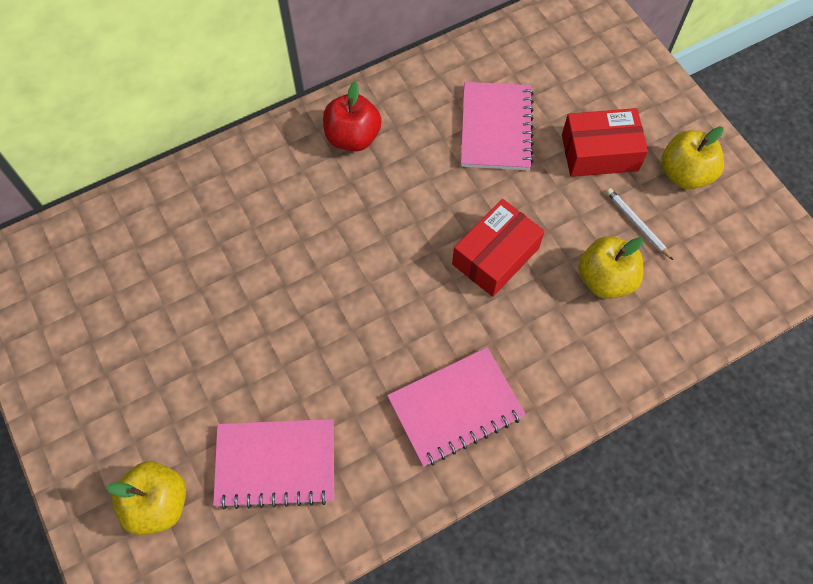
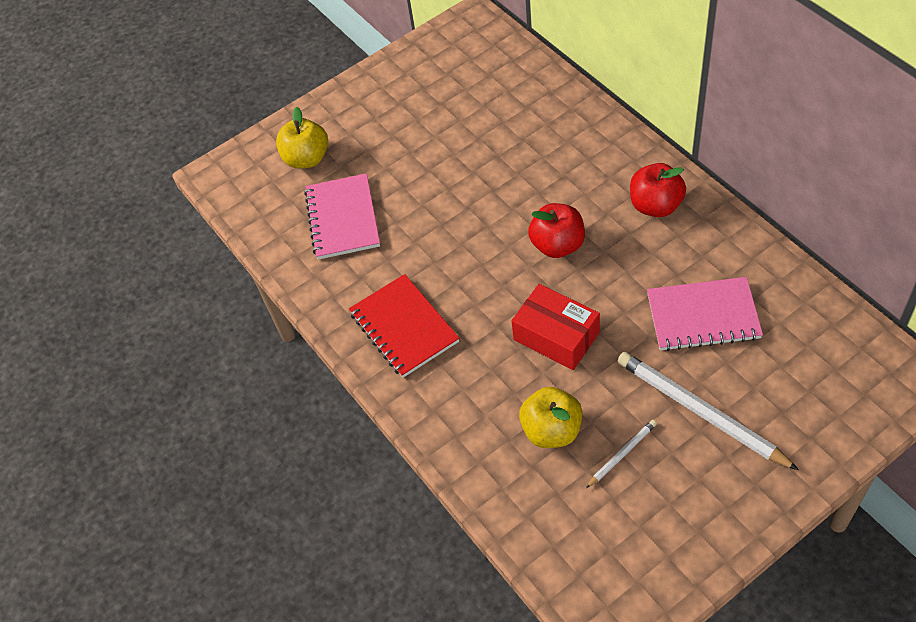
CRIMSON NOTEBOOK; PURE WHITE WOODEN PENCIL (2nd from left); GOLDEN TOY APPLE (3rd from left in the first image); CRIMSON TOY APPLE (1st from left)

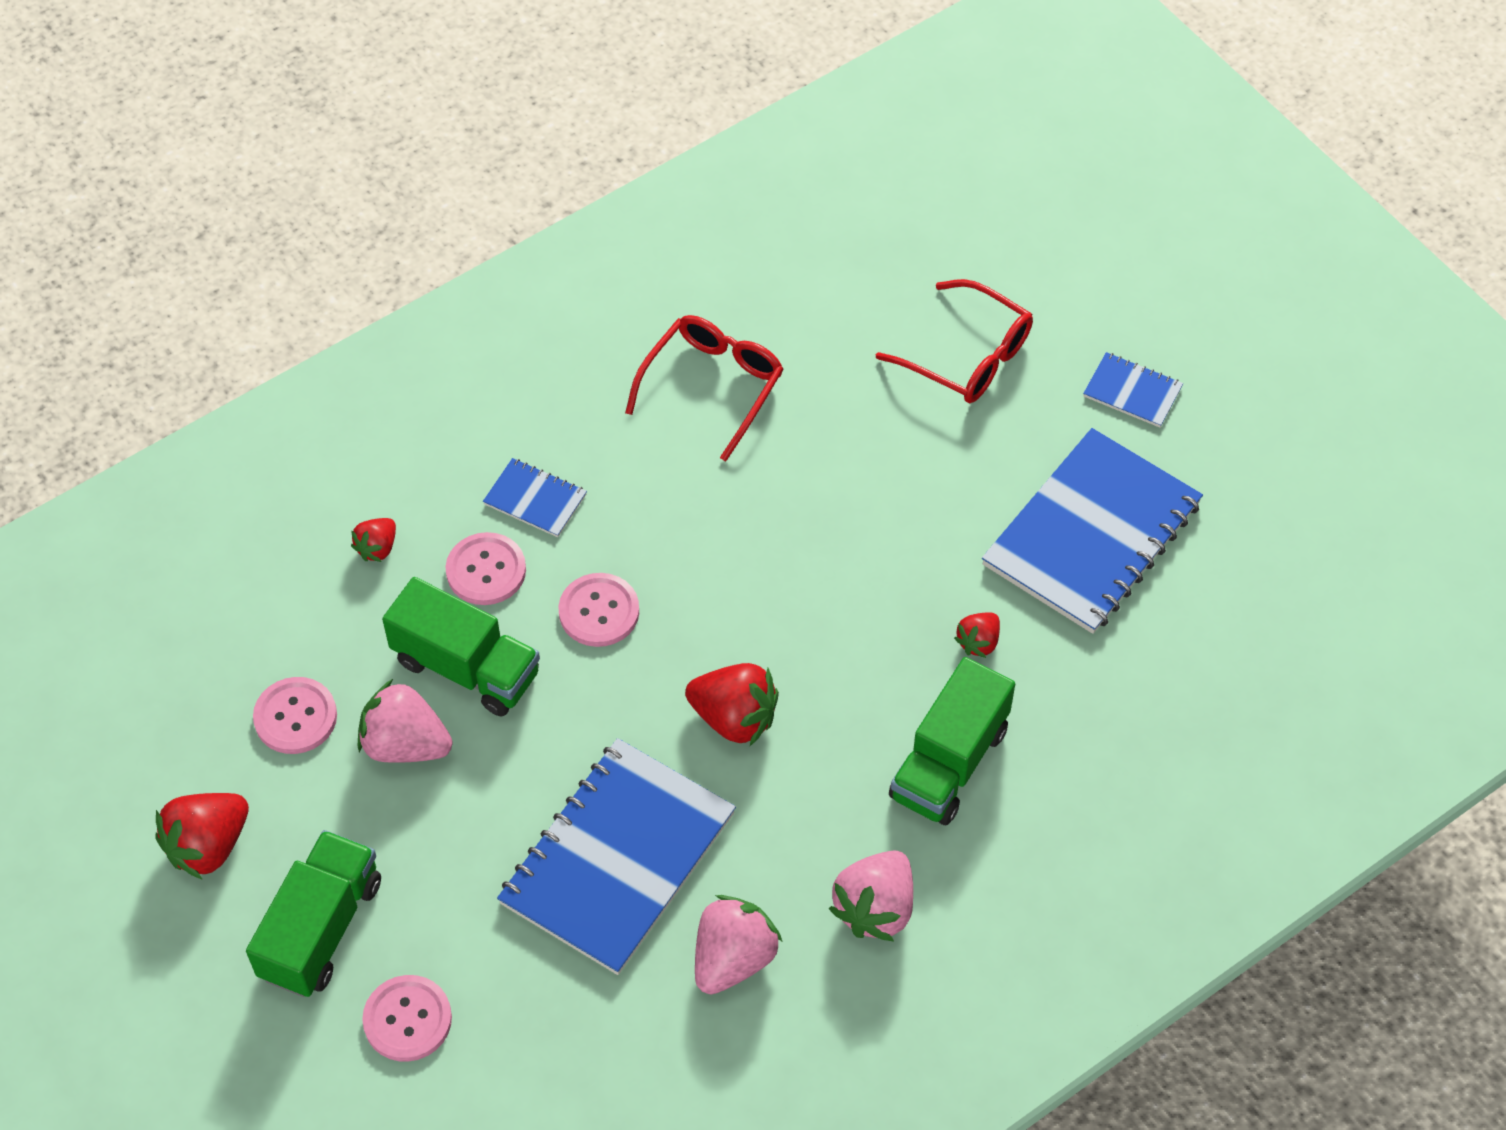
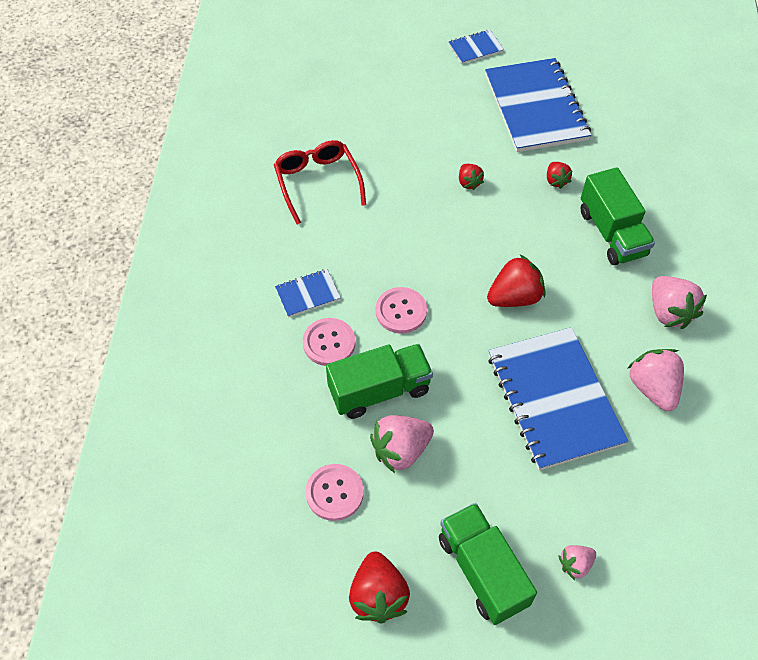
CRIMSON BERRY (2nd from left); ROSY BERRY (2nd from left); CRIMSON GLASSES (2nd from left in the first image)

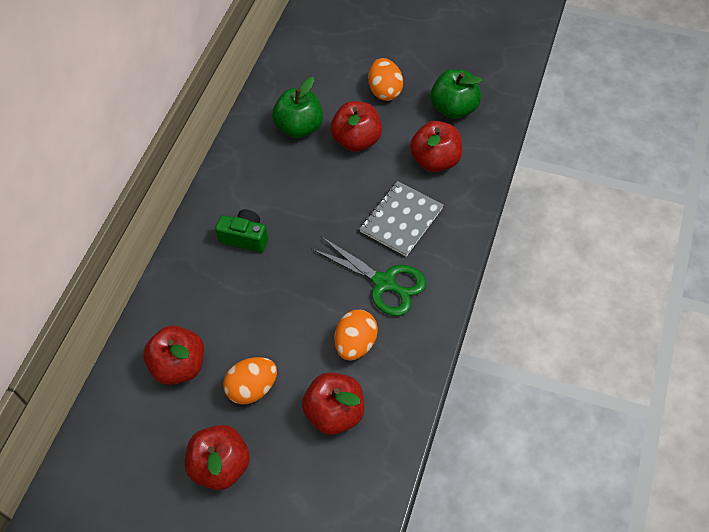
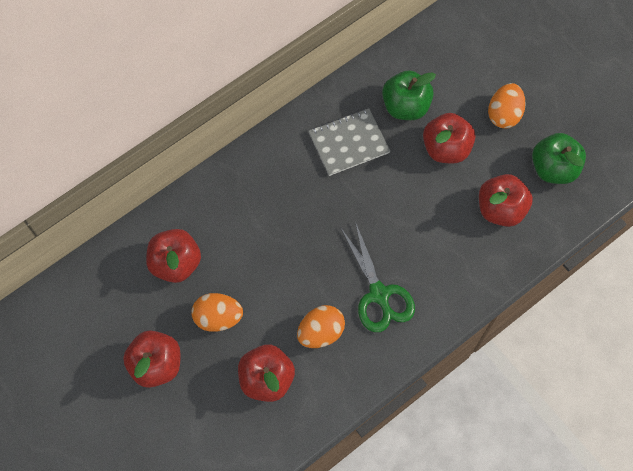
GREEN PHOTO CAMERA; ASH-GREY NOTEBOOK

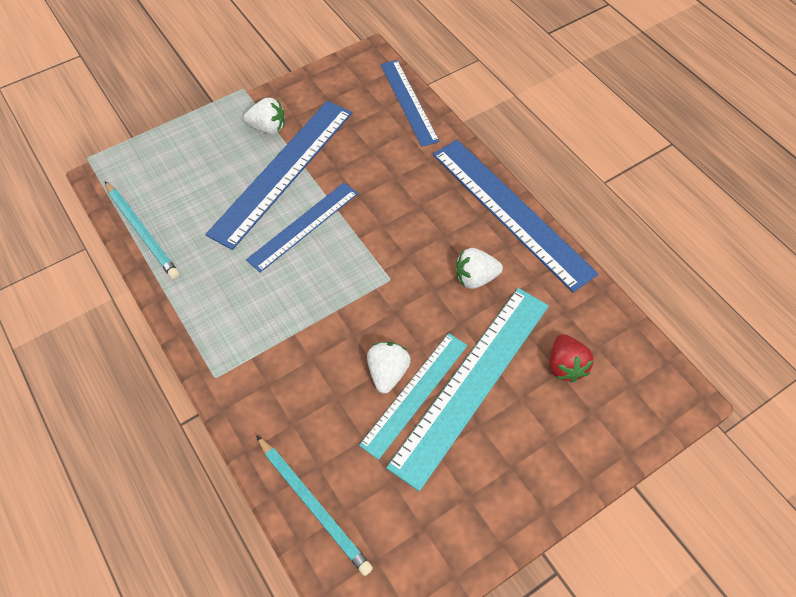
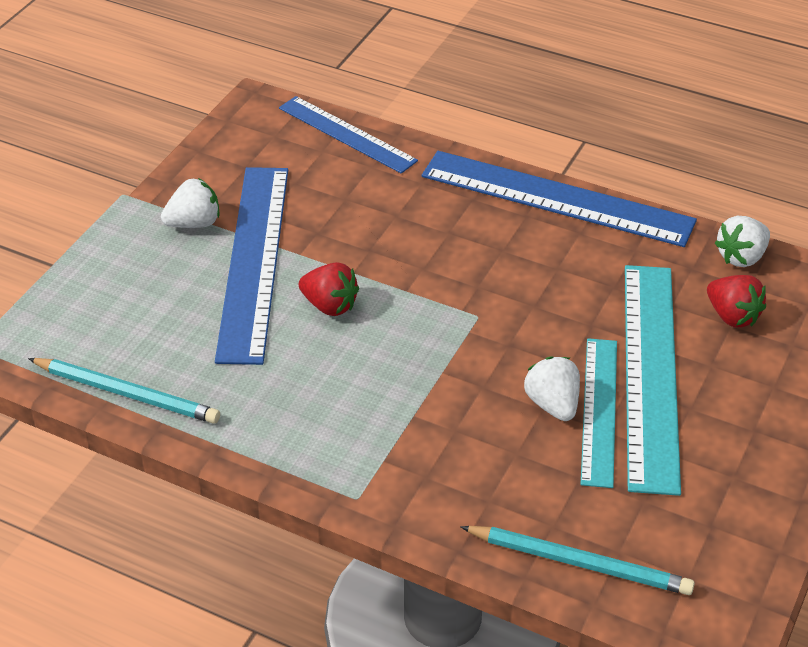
CRIMSON BERRY (1st from left); PURE WHITE BERRY (3rd from left)

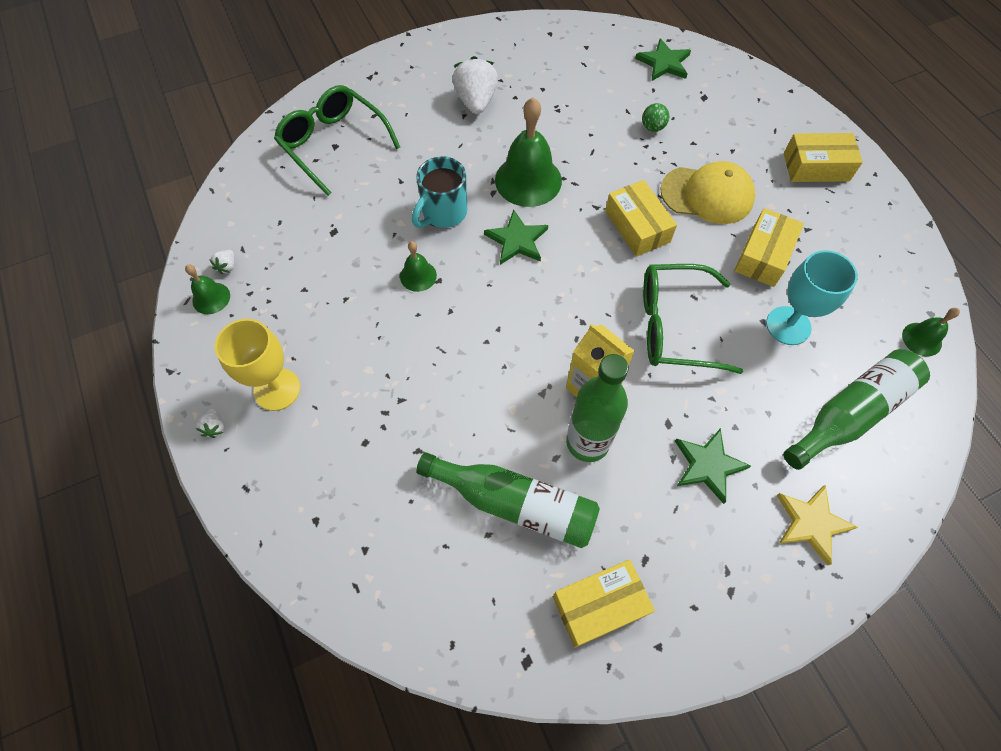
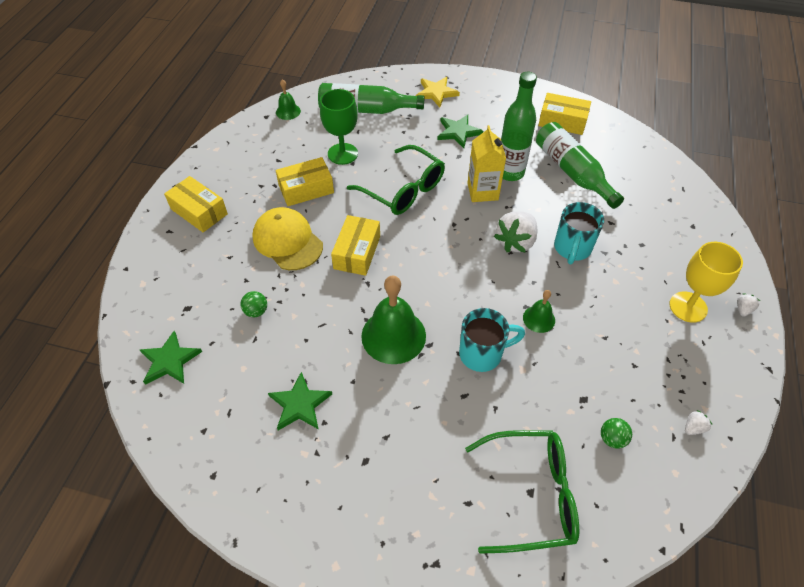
GREEN HAND BELL (1st from left in the first image); GREEN GLASSES (2nd from left); PURE WHITE BERRY (1st from left); GREEN STAR (2nd from left); GREEN GOBLET; TURQUOISE TEA MUG (2nd from left); GREEN SPHERE (2nd from left)

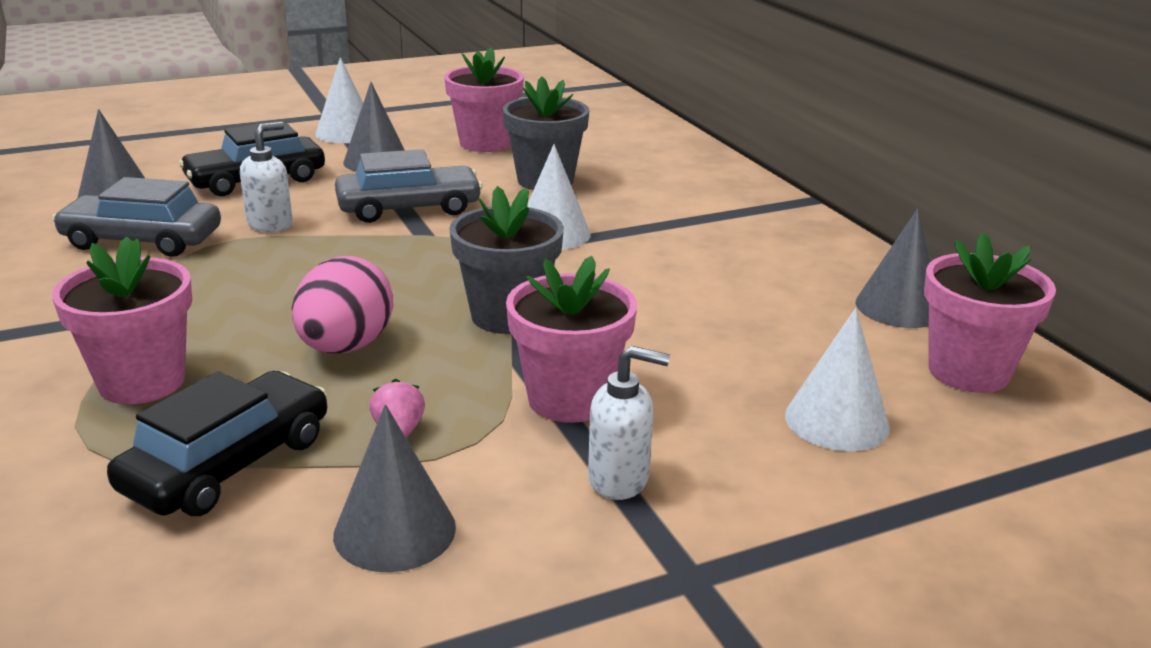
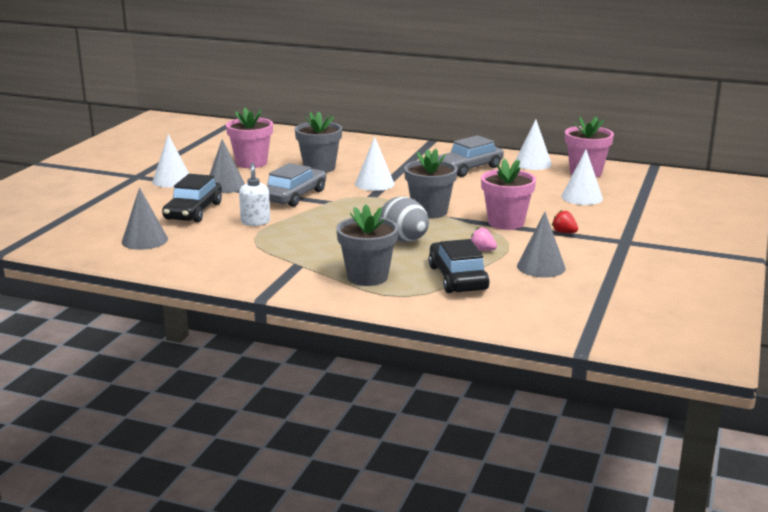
ASH-GREY CAR (2nd from left); ASH-GREY POTTED PLANT (2nd from left); ASH-GREY EGG SHAPE; CRIMSON BERRY; PURE WHITE SOLID CONE (3rd from left)

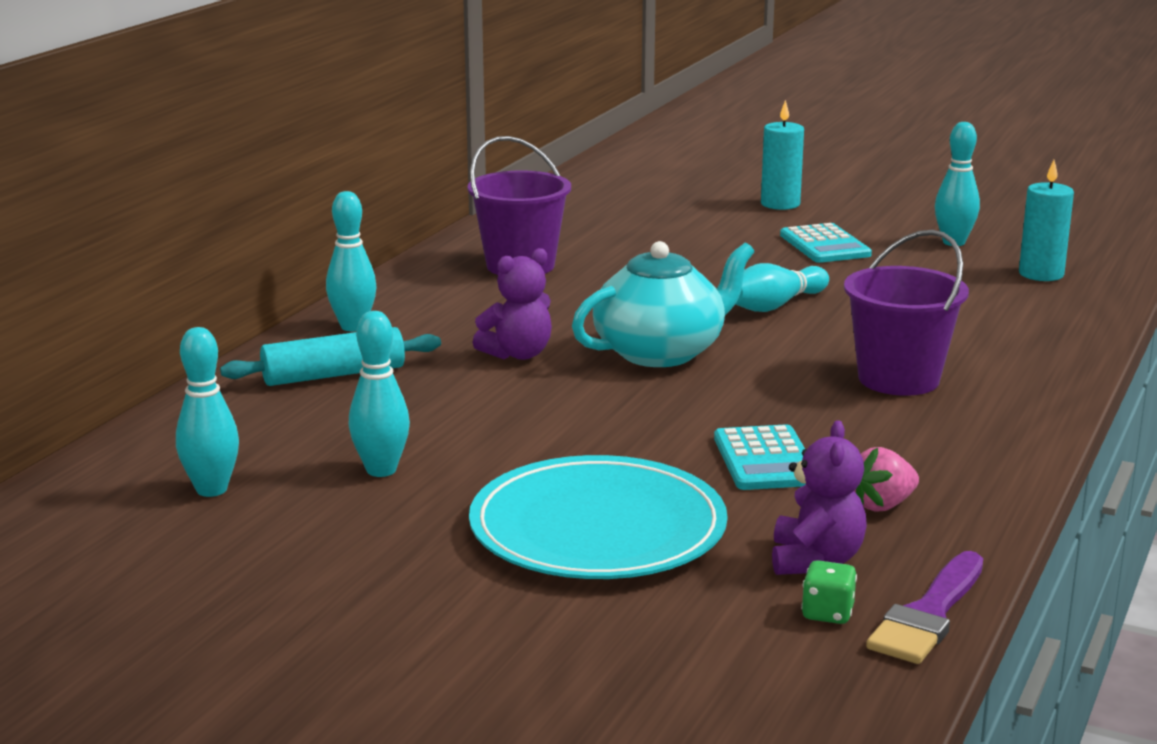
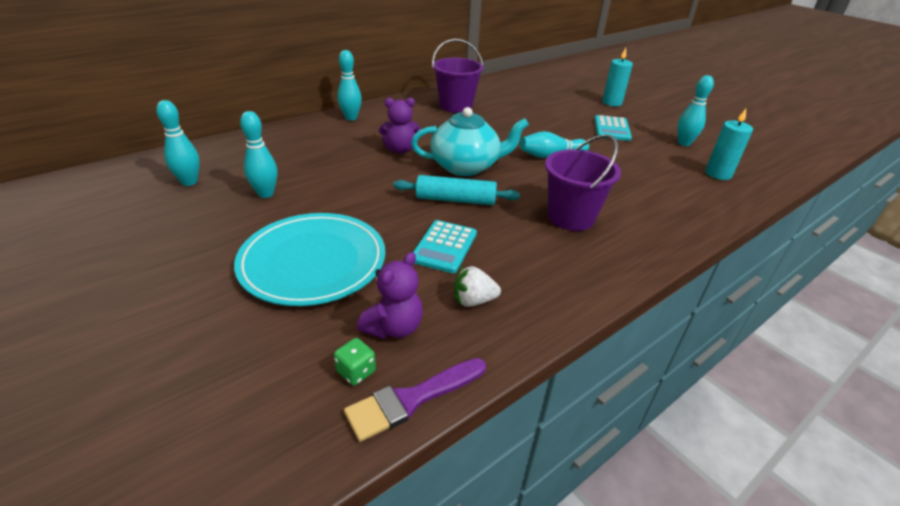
TURQUOISE ROLLING PIN; PURE WHITE BERRY

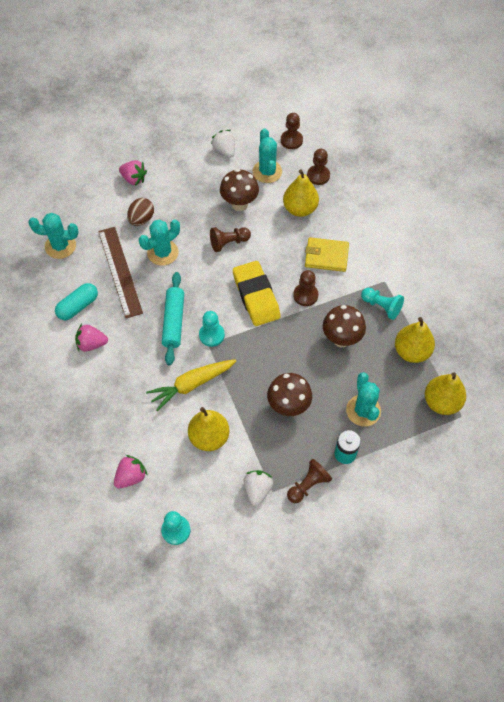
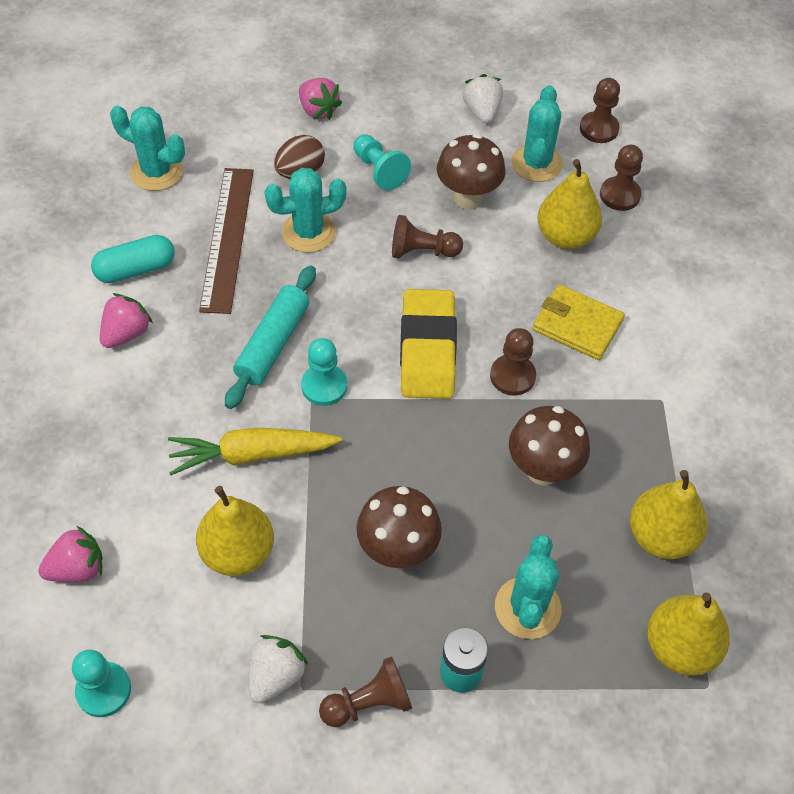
ROSY BERRY (2nd from left); TURQUOISE GAME PAWN (3rd from left)

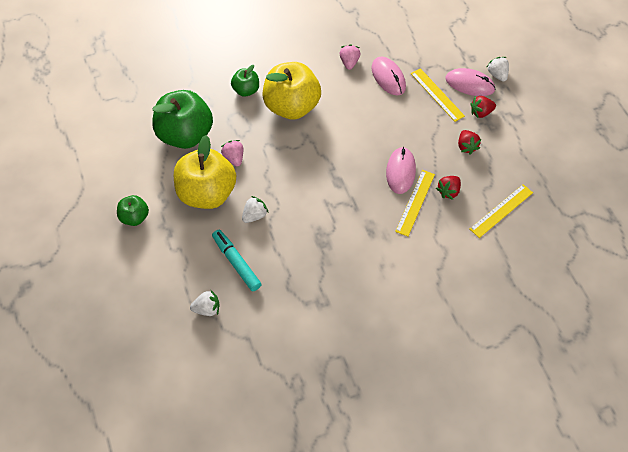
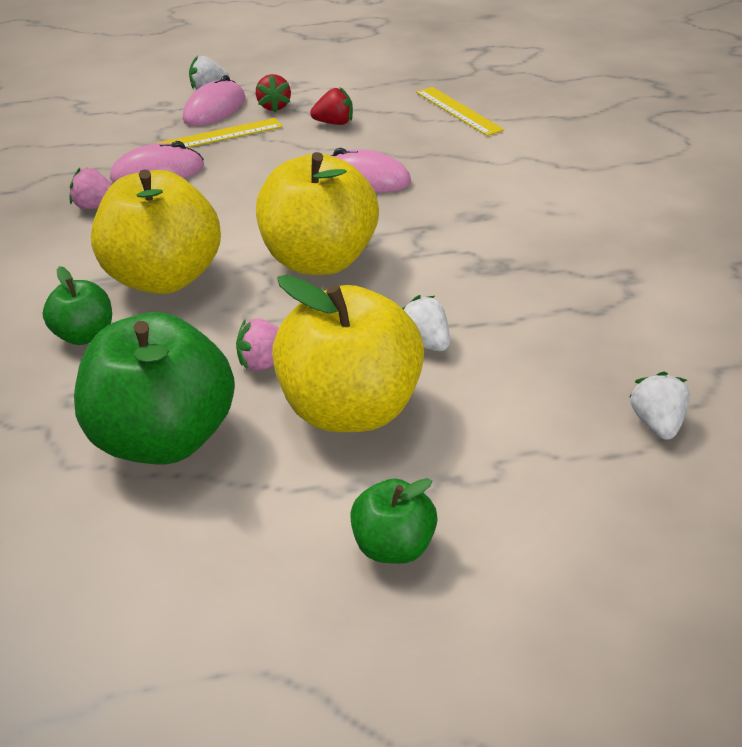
TURQUOISE FELT PEN; GOLDEN STRAIGHTEDGE (1st from left in the first image); CRIMSON BERRY (1st from left in the first image); GOLDEN TOY APPLE (2nd from left)

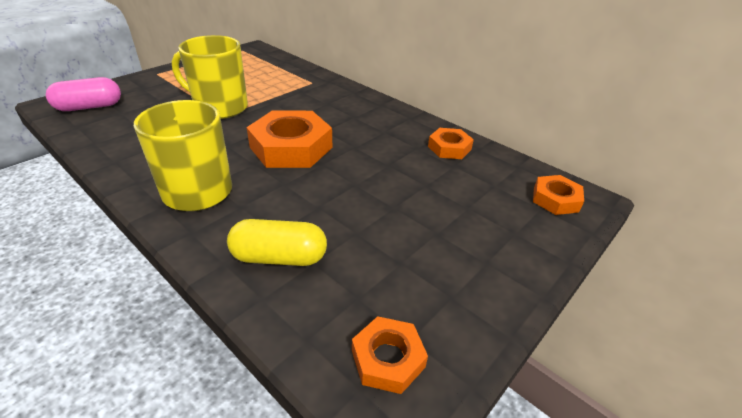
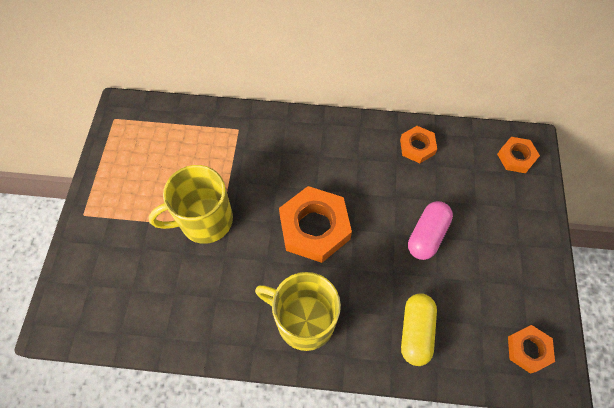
ROSY PILL; GOLDEN PILL

